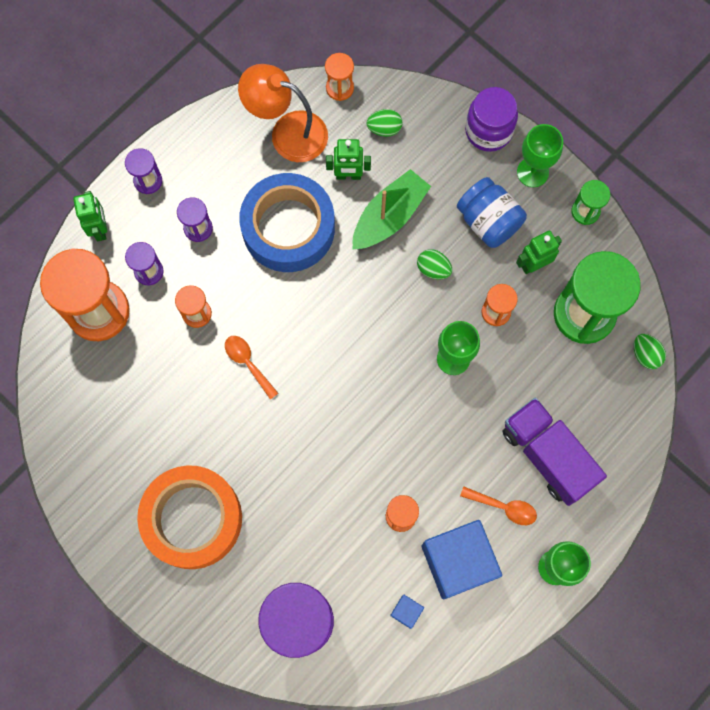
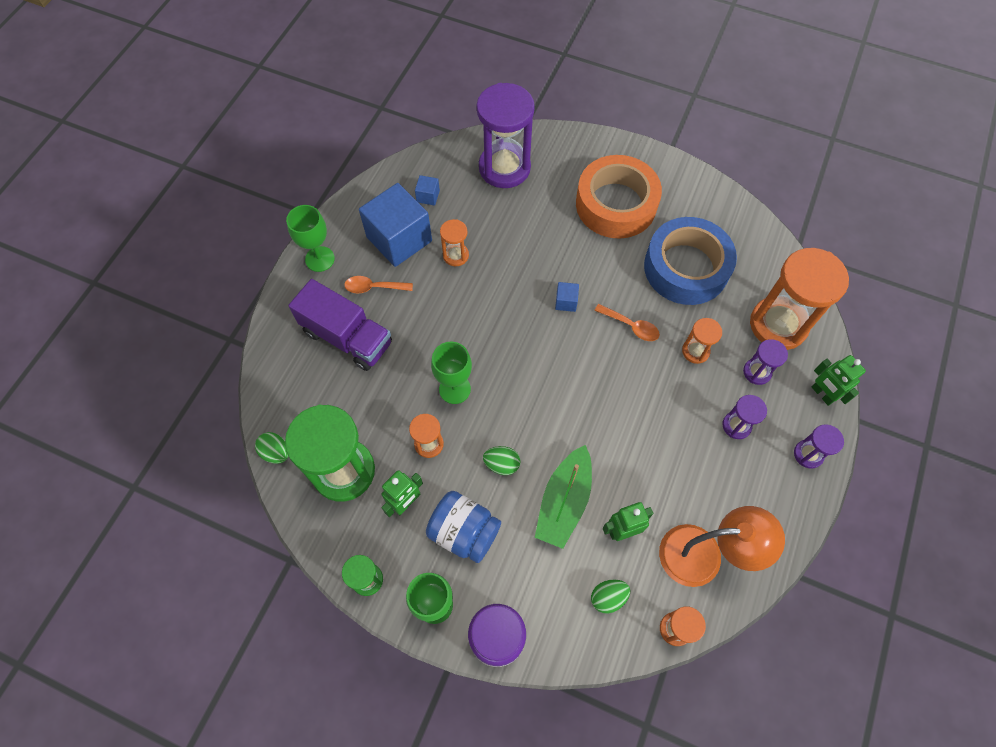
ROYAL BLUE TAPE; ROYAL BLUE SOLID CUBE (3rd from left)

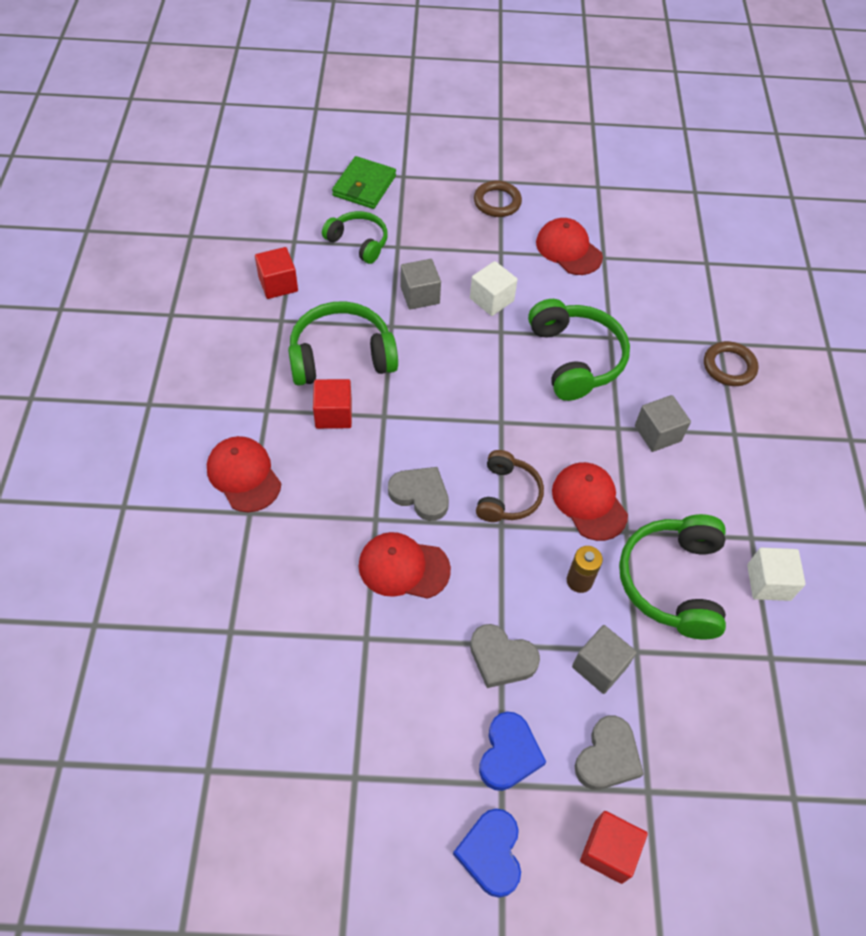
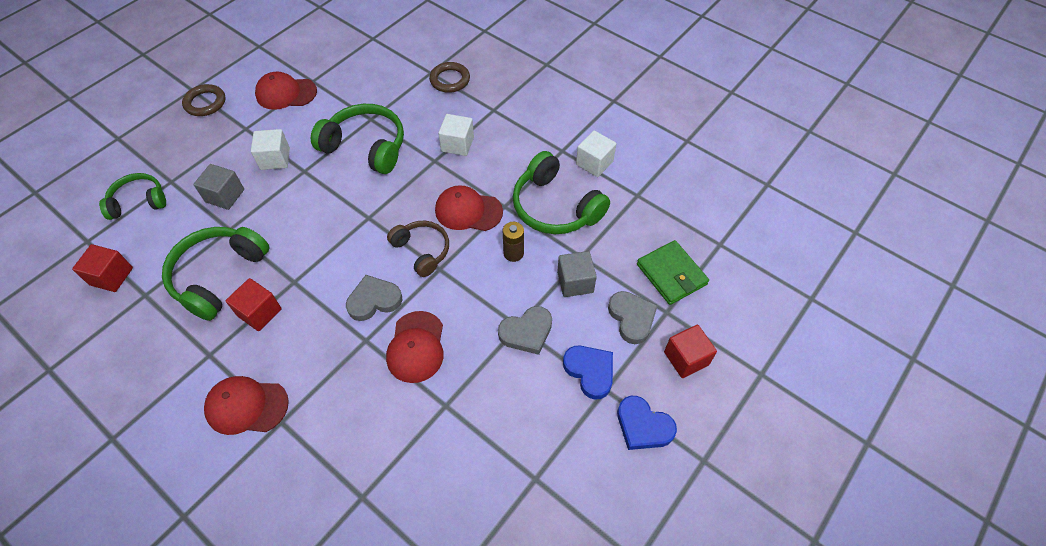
GREEN WALLET; CRIMSON CAP (3rd from left); PURE WHITE SOLID CUBE (2nd from left)

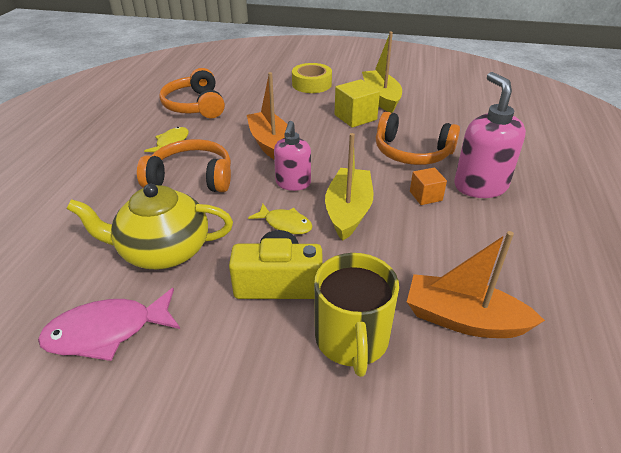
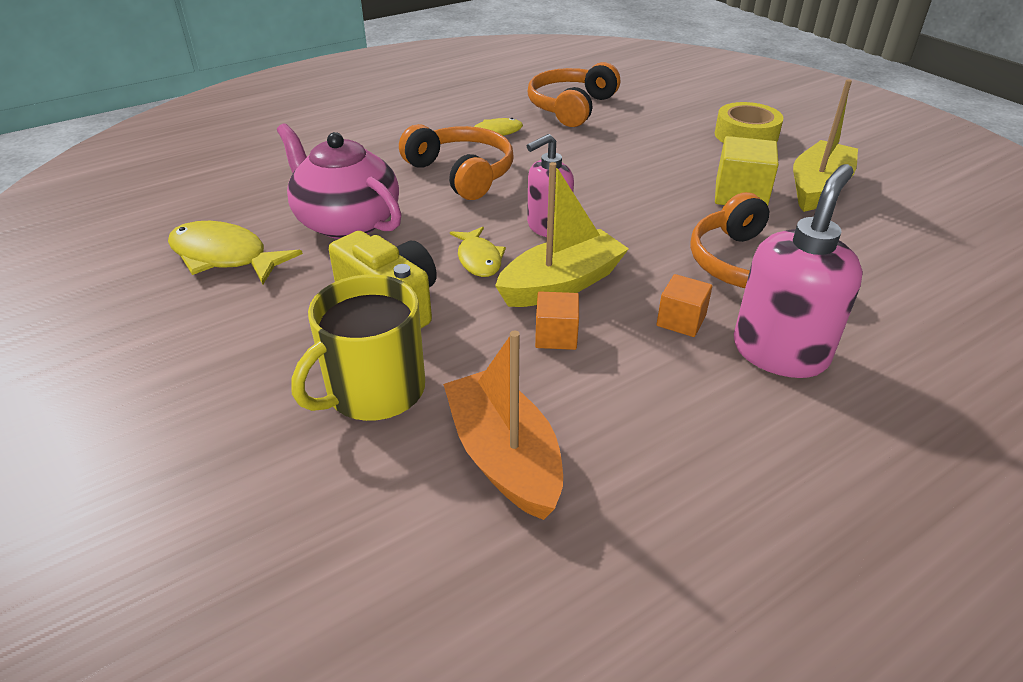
GOLDEN FISH FIGURE (1st from left); ROSY TEAPOT; BRIGHT ORANGE TOY BOAT (1st from left in the first image); BRIGHT ORANGE SOLID CUBE (1st from left)

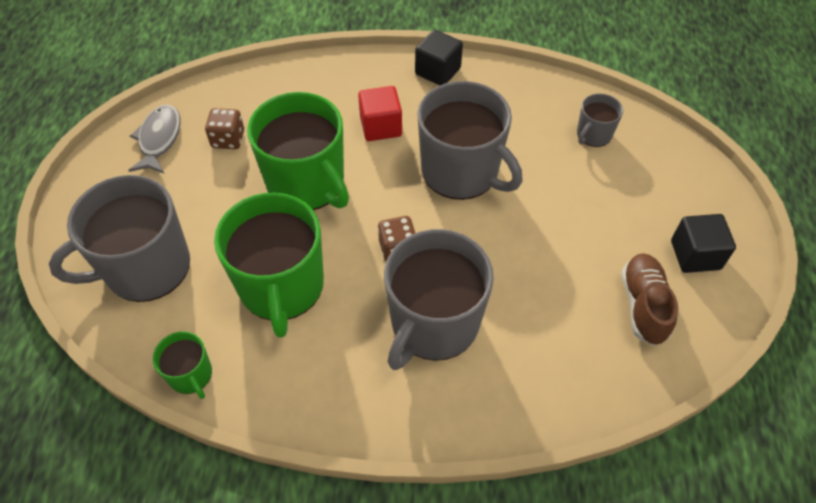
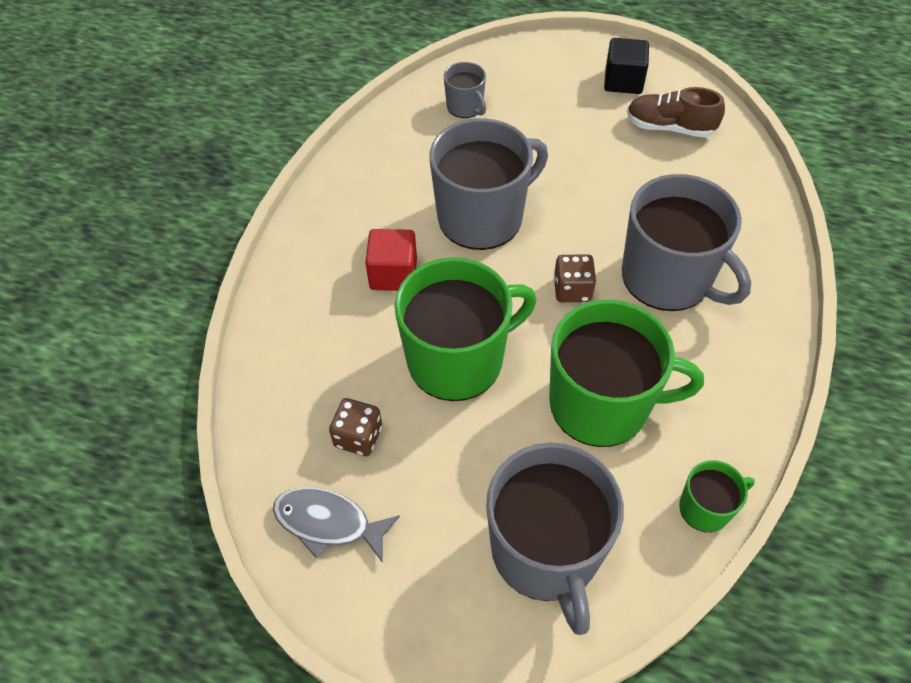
JET-BLACK SOLID CUBE (1st from left in the first image)

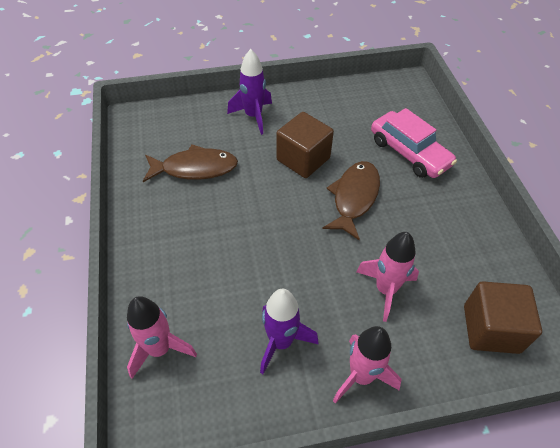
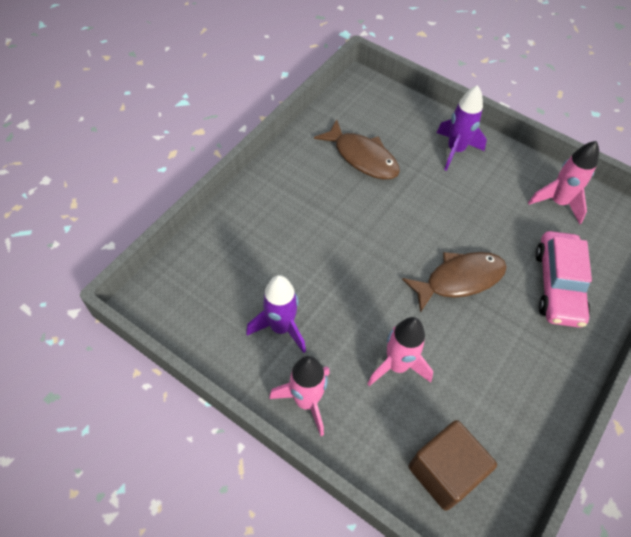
ROSY TOY ROCKET (3rd from left); DARK BROWN SOLID CUBE (1st from left in the first image)

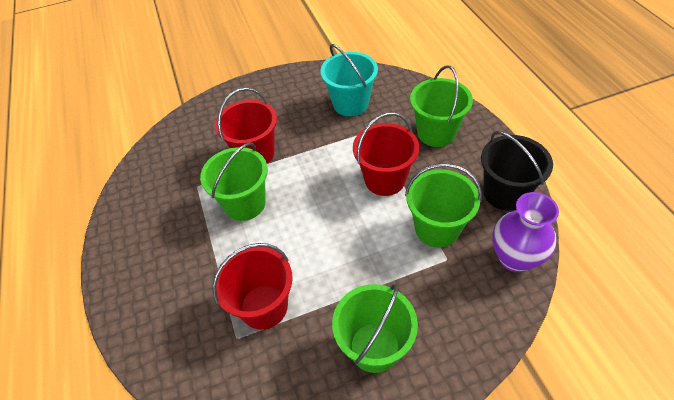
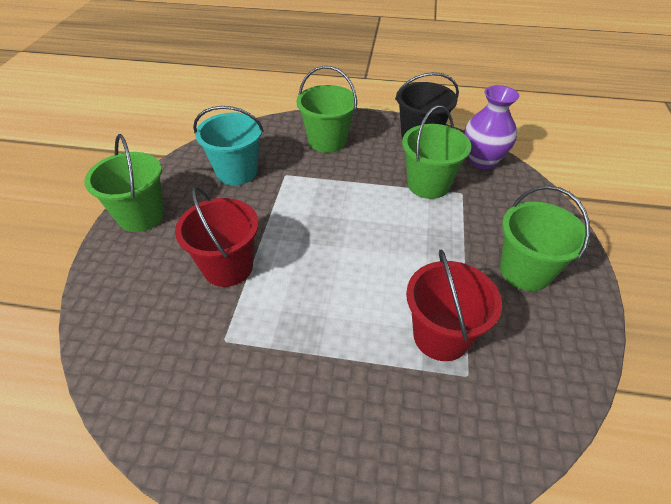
GREEN SAND BUCKET (1st from left); CRIMSON SAND BUCKET (3rd from left in the first image)

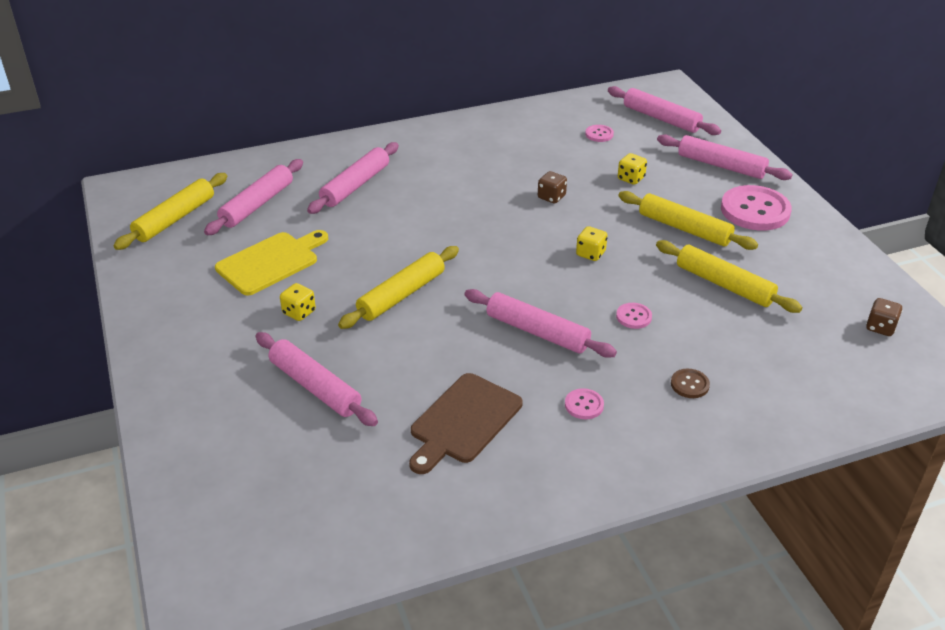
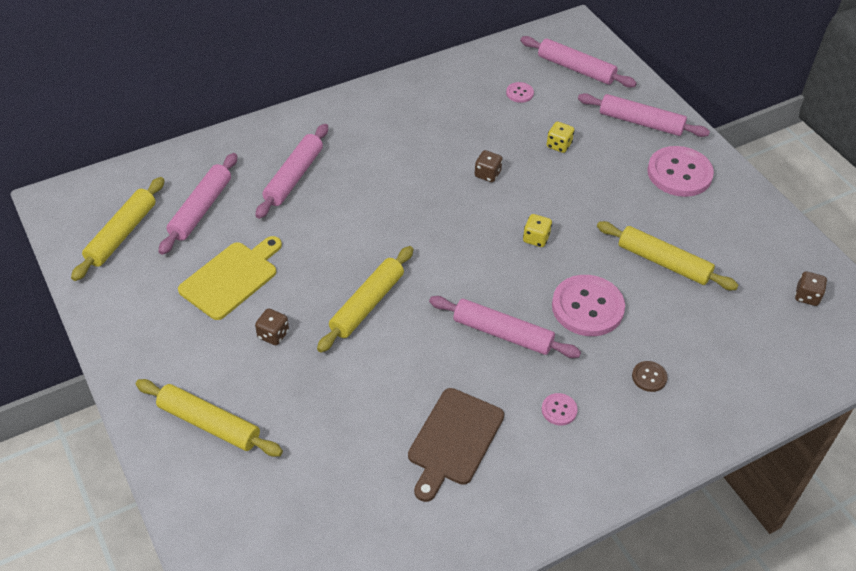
ROSY ROLLING PIN (2nd from left in the first image); DARK BROWN DICE (1st from left); ROSY SHIRT BUTTON (3rd from left); GOLDEN ROLLING PIN (2nd from left)

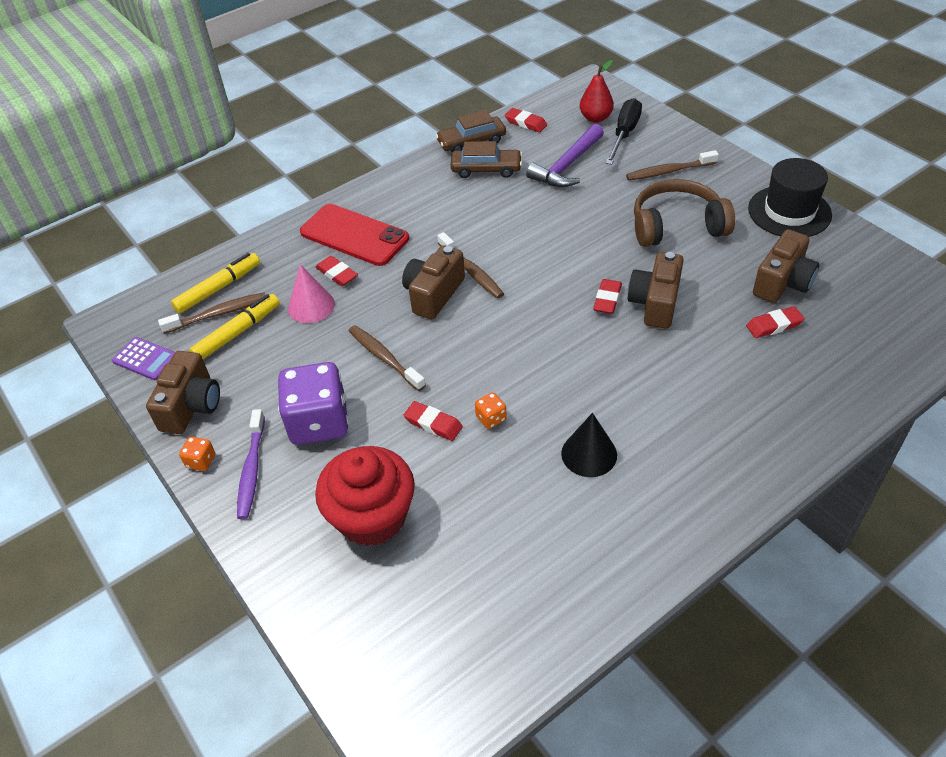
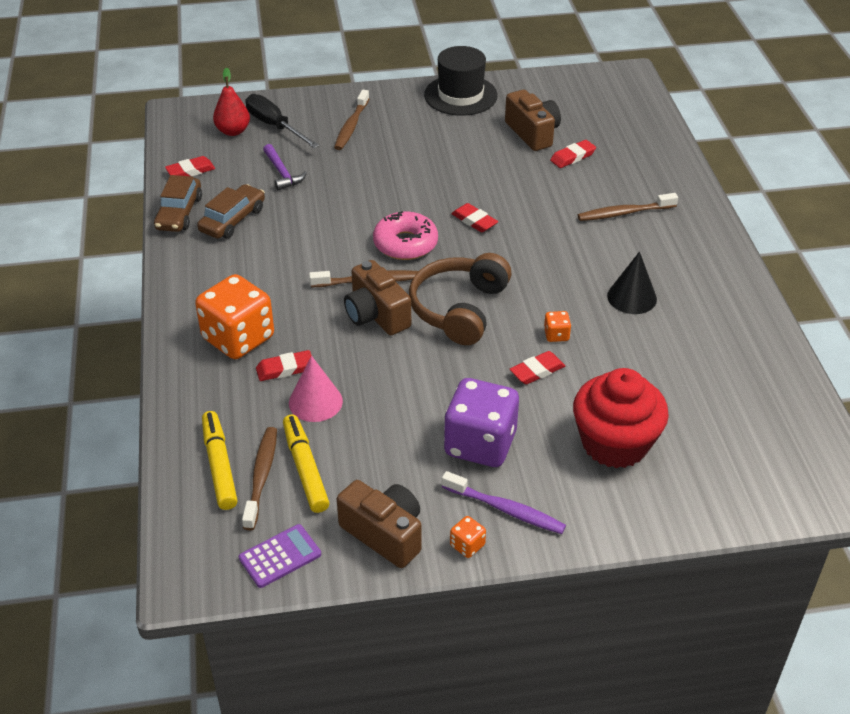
BRIGHT ORANGE DICE (1st from left); DARK BROWN DENTAL BRUSH (4th from left); PURPLE HAMMER; DARK BROWN PHOTO CAMERA (3rd from left in the first image); DARK BROWN OVER-EAR HEADPHONES; CRIMSON GUM ERASER (5th from left); ROSY DONUT

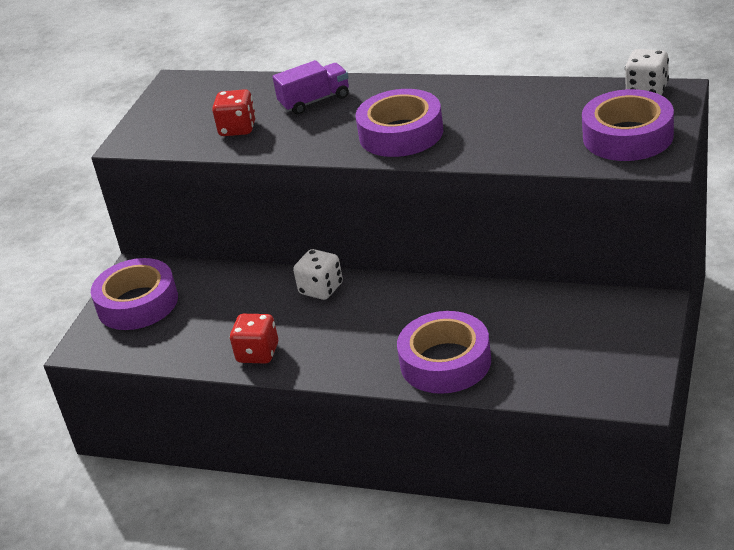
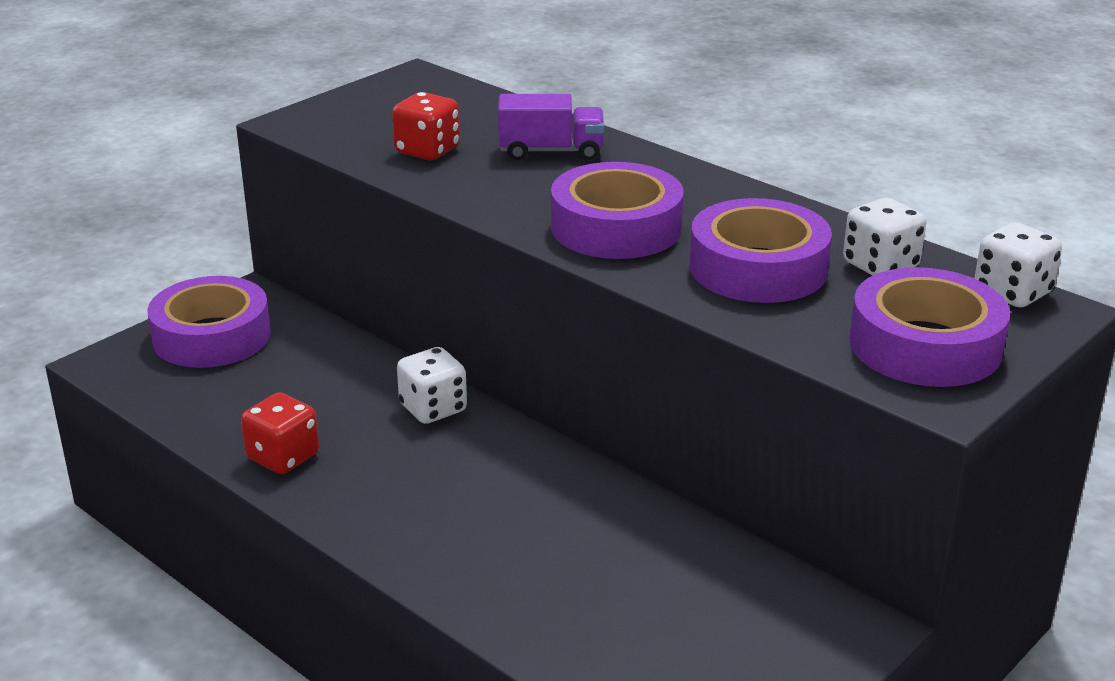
PURPLE TAPE (3rd from left); PURE WHITE DICE (2nd from left)

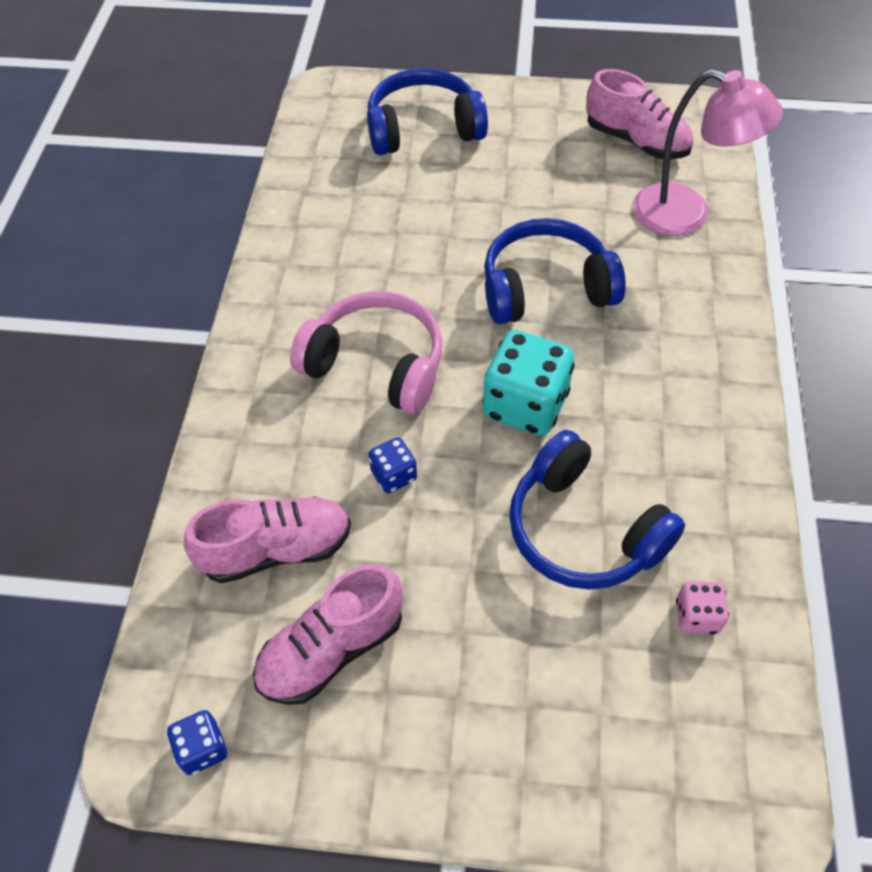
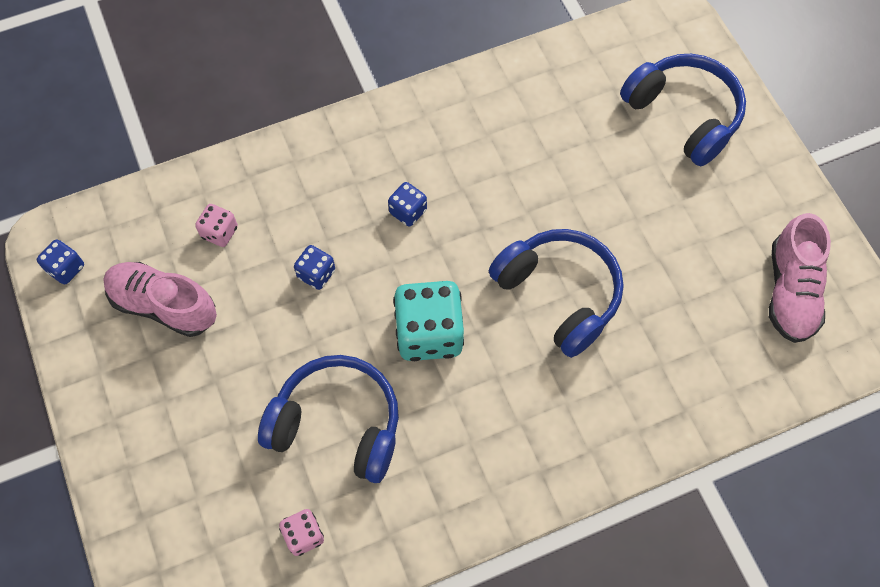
ROSY DICE (1st from left); ROYAL BLUE DICE (3rd from left); ROYAL BLUE OVER-EAR HEADPHONES (1st from left); ROSY READING LAMP

